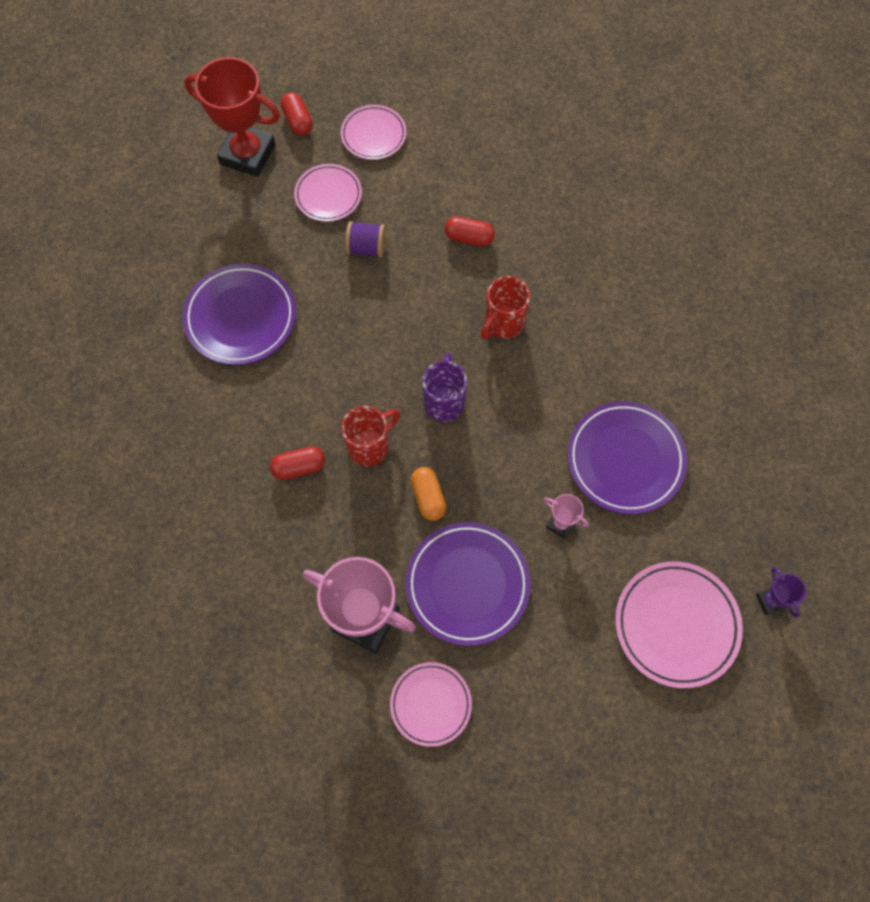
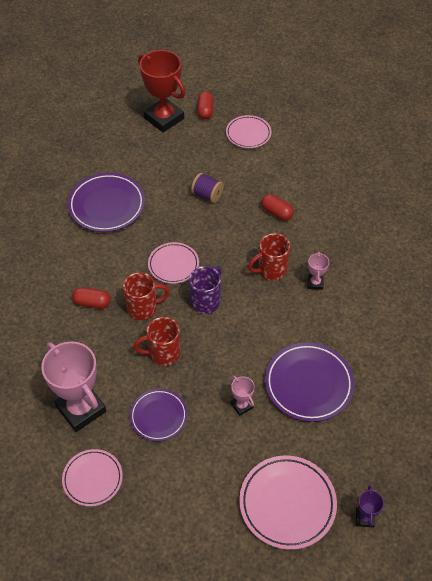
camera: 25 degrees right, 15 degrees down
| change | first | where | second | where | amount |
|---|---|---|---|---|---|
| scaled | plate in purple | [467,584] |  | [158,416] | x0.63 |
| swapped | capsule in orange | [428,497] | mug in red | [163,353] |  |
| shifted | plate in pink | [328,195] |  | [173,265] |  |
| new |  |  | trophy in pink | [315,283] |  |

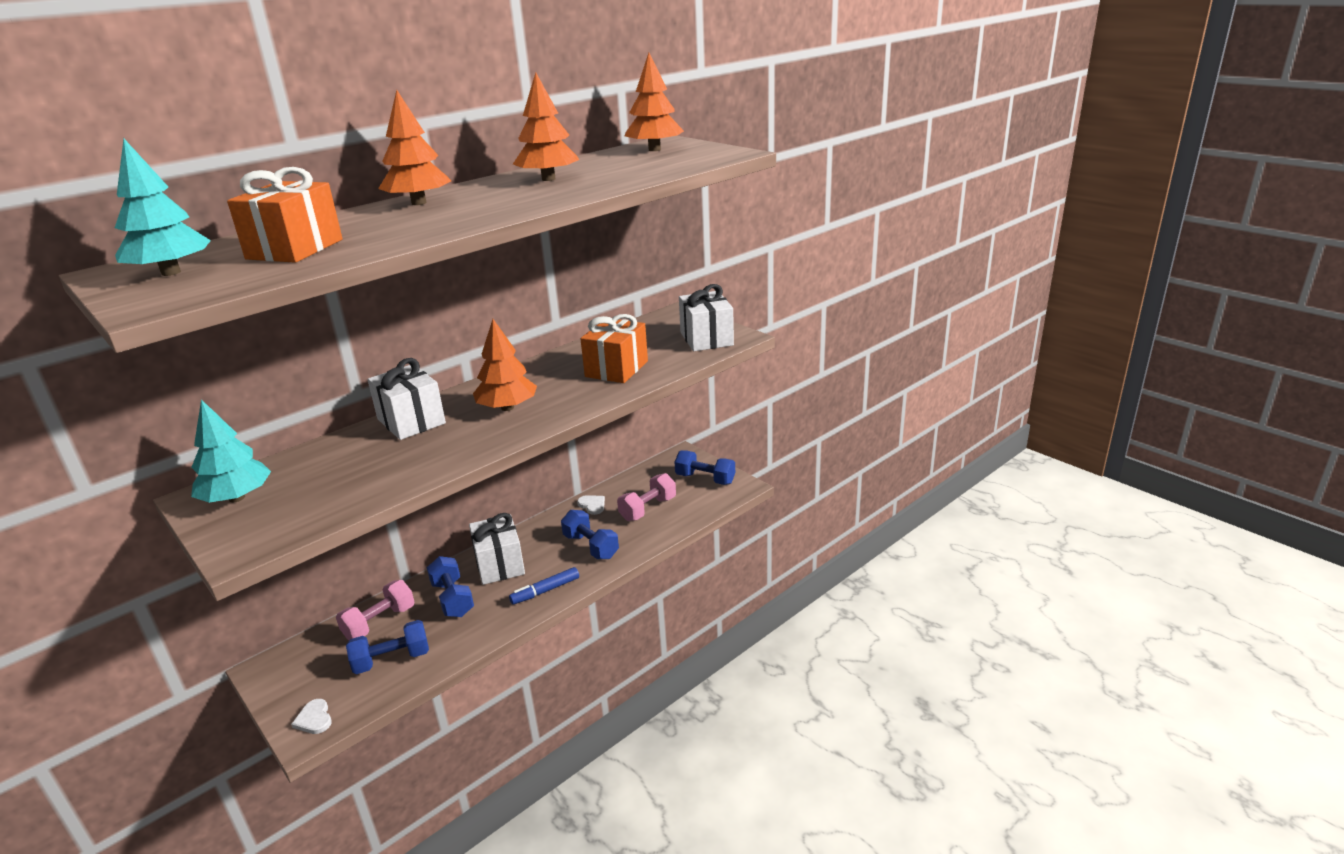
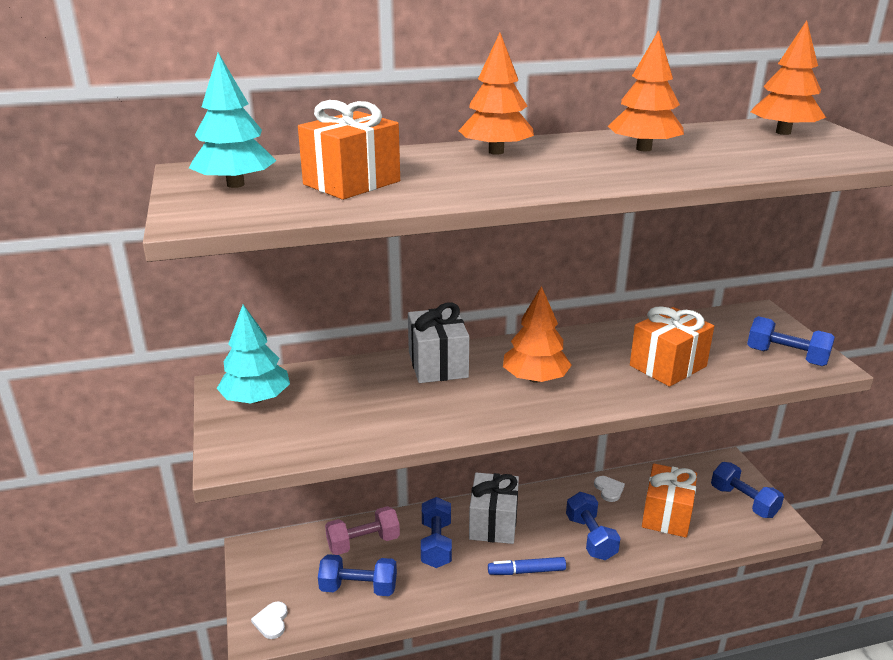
camera: 25 degrees right, 0 degrees up
| change | first | where | second | where | amount |
|---|---|---|---|---|---|
| swapped | dumbbell in pink | [648,509] | gift in orange | [666,515] |  |
| swapped | gift in white | [706,339] | dumbbell in blue | [786,357] |  |

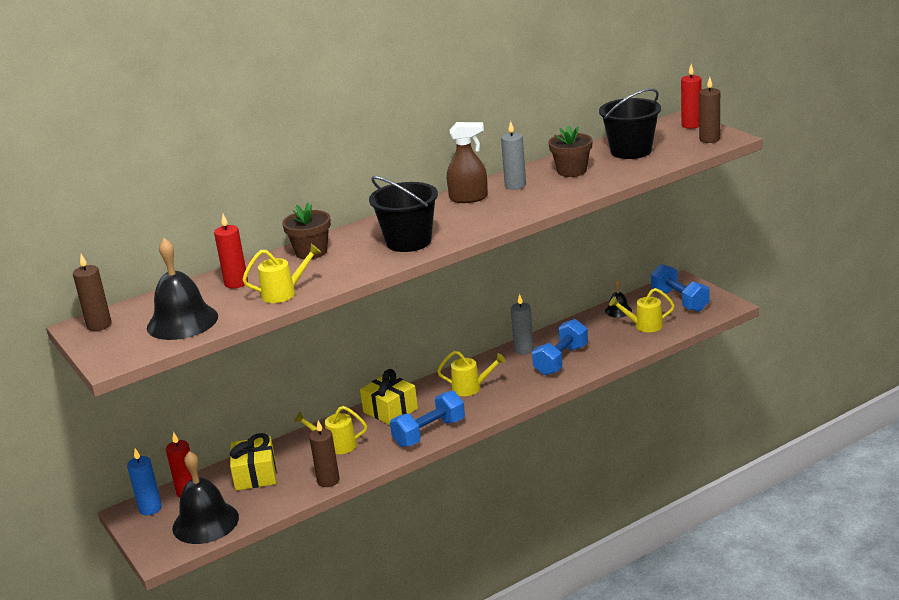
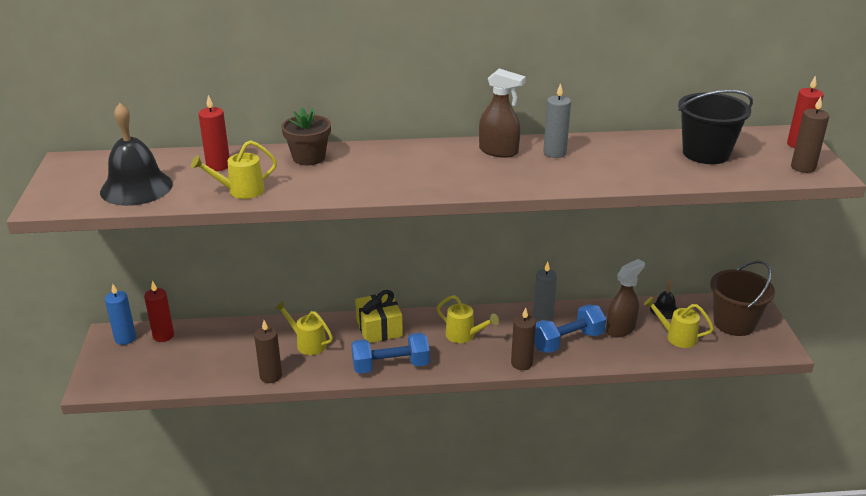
camera: 25 degrees right, 5 degrees up
| change | first | where | second | where | amount |
|---|---|---|---|---|---|
| rotated | watering can in yellow | [284,293] |  | [240,191] | 150 degrees clockwise |
| shifted | candle in brown | [99,325] |  | [521,363] |  |
| new |  |  | spray bottle in brown | [621,329] |  |
| swapped | dumbbell in blue | [679,300] | bucket in brown | [734,323] |  |
| gone | bell in black | [205,522] |  |  |  |
| gone | gift in yellow | [255,475] |  |  |  |
| gone | bucket in black | [408,242] |  |  |  |
| gone | flower pot in brown | [572,171] |  |  |  |

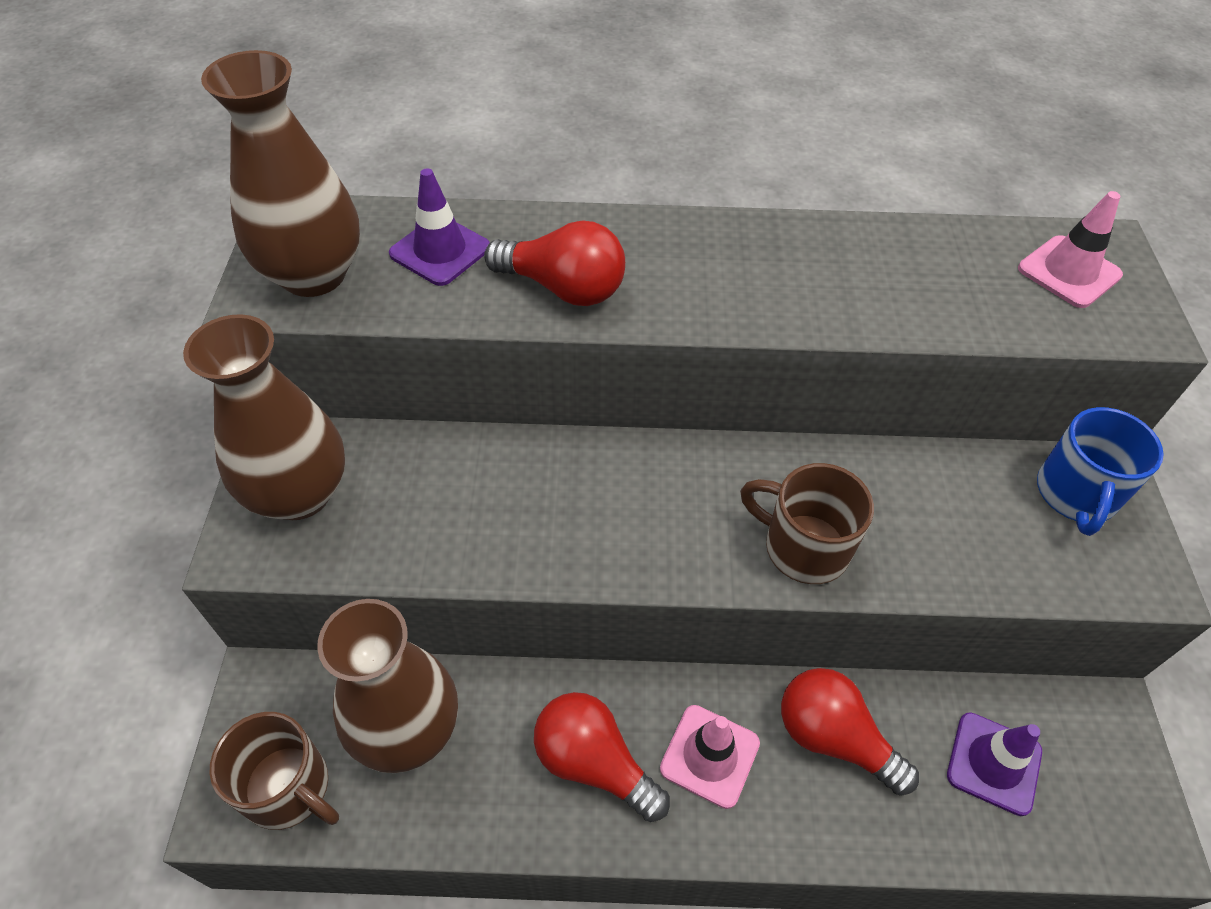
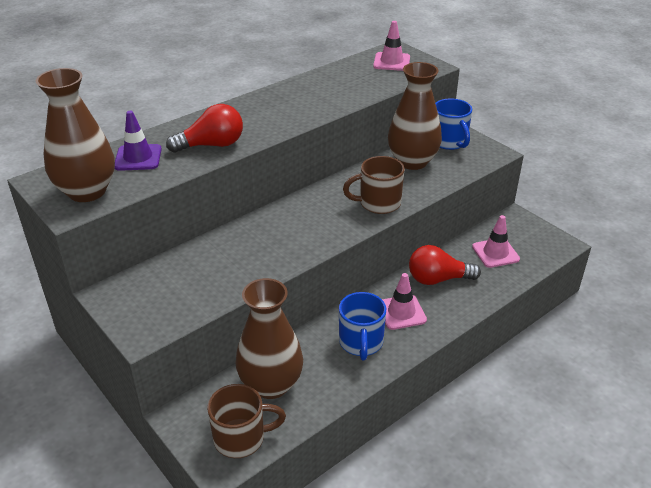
camera: 40 degrees left, 15 degrees down
| change | first | where | second | where | amount |
|---|---|---|---|---|---|
| swapped | light bulb in red | [594,763] | mug in blue | [361,343] |  |
| shifted | vase in brown | [299,493] |  | [412,161] |  |
| repainted | traffic cone in purple | [994,763] | traffic cone in pink | [495,253] |  |

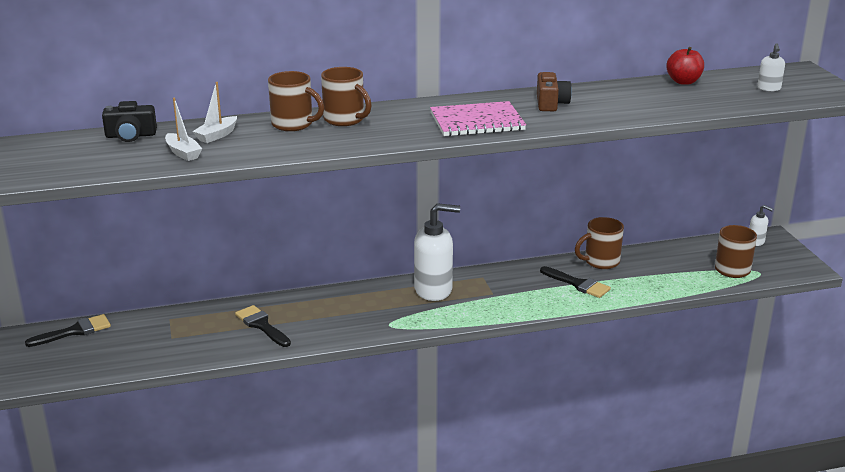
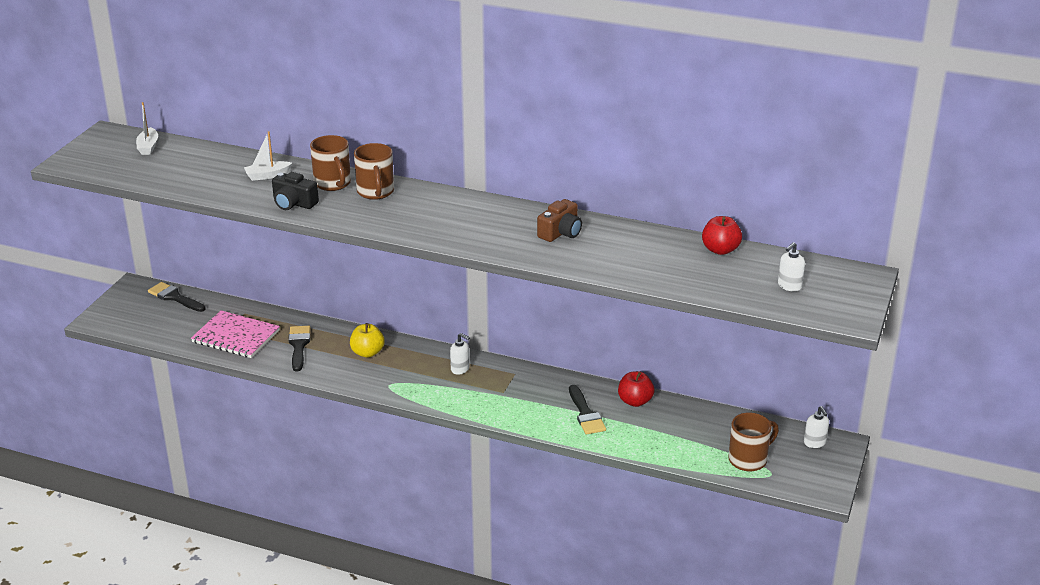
camera: 35 degrees right, 5 degrees up
| change | first | where | second | where | amount |
|---|---|---|---|---|---|
| shifted | boat in white | [183,153] |  | [148,147] |  |
| rotated | brush in black | [74,331] |  | [174,297] | 150 degrees counterclockwise |
| shifted | notebook in pink | [477,122] |  | [236,336] |  |
| shifted | camera in black | [131,136] |  | [293,203] |  |
| new |  |  | apple in yellow | [367,352] |  |
| scaled | soap dispenser in white | [434,290] |  | [460,369] | x0.47 |
| swapped | mug in brown | [600,262] | apple in red | [635,401] |  |

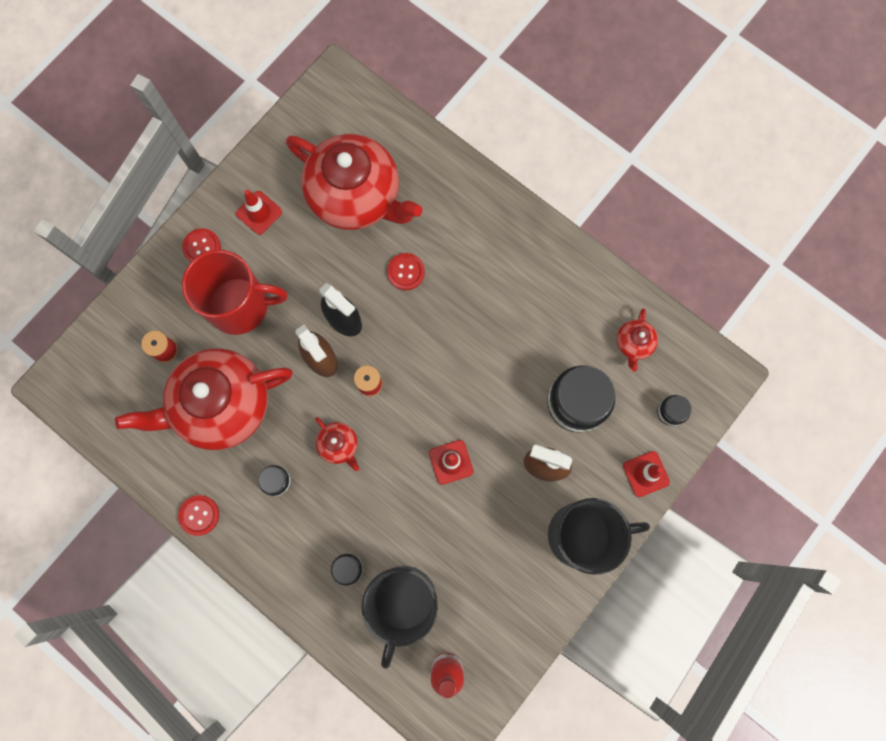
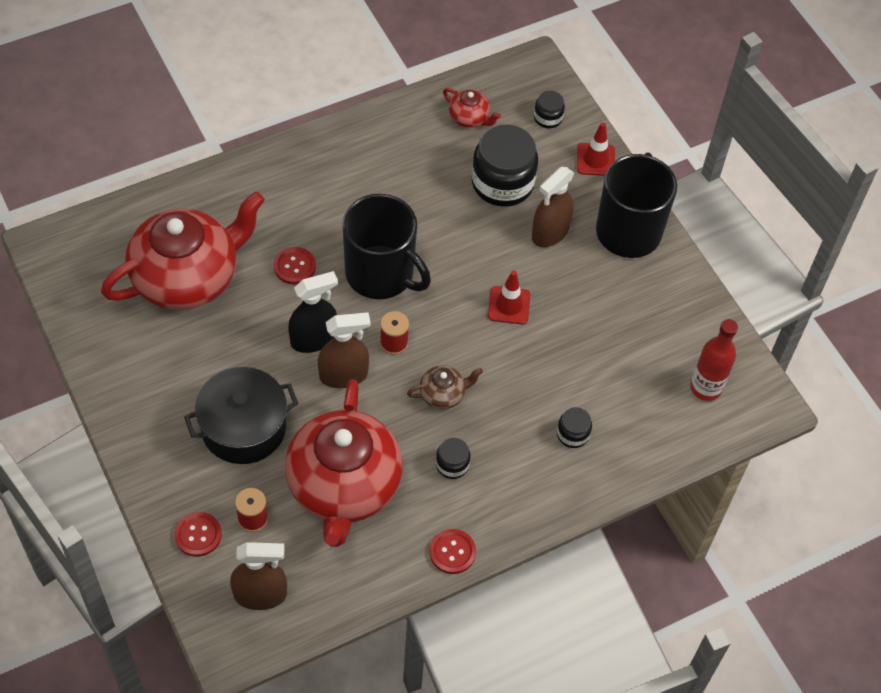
camera: 70 degrees left, 20 degrees down
| change | first | where | second | where | amount |
|---|---|---|---|---|---|
| shifted | button in red | [202,247] |  | [198,535] |  |
| swapped | mug in red | [240,305] | pot in black | [243,428] |  |
| new |  |  | spray bottle in brown | [260,594] |  |
| shifted | mug in black | [403,602] |  | [381,274] |  |
| repainted | teapot in red | [339,445] | teapot in brown | [443,394] |  |
| gone | traffic cone in red | [259,213] |  |  |  |

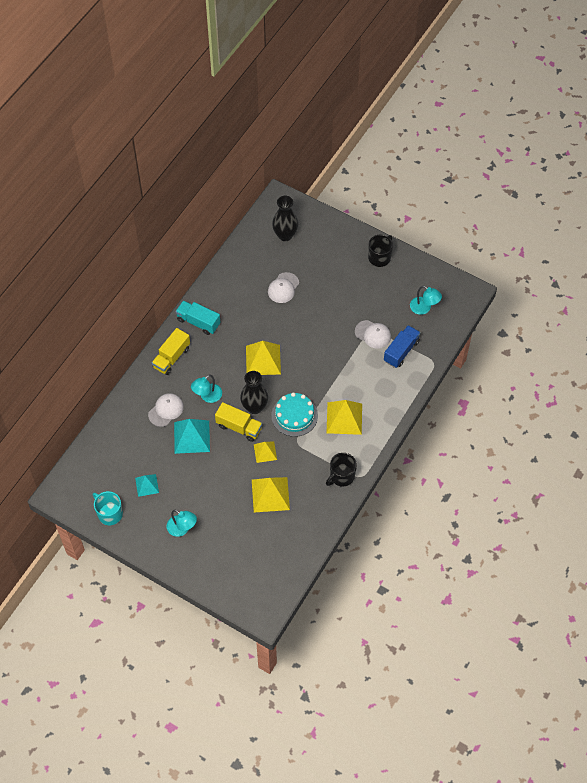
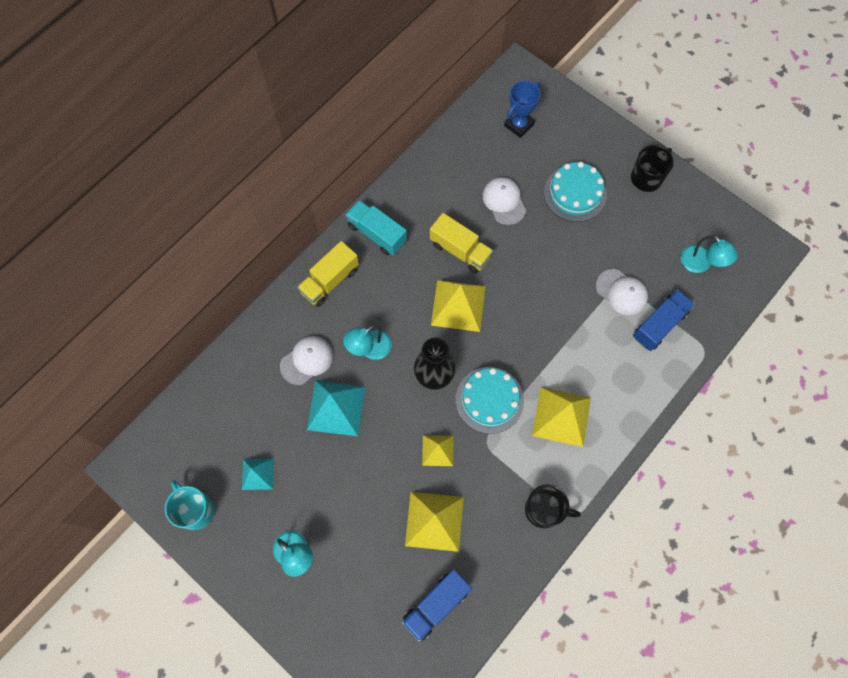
camera: 10 degrees right, 10 degrees up
| change | first | where | second | where | amount |
|---|---|---|---|---|---|
| new |  |  | truck in blue | [436,605] |  |
| shifted | truck in yellow | [239,427] |  | [460,250] |  |
| rotated | cap in white | [283,288] |  | [504,201] | 120 degrees clockwise |
| swapped | vase in black | [285,235] | trophy in blue | [519,125] |  |
| rotated | mug in black | [341,476] |  | [544,510] | 135 degrees counterclockwise |
| new |  |  | cake in turquoise | [575,193] |  |

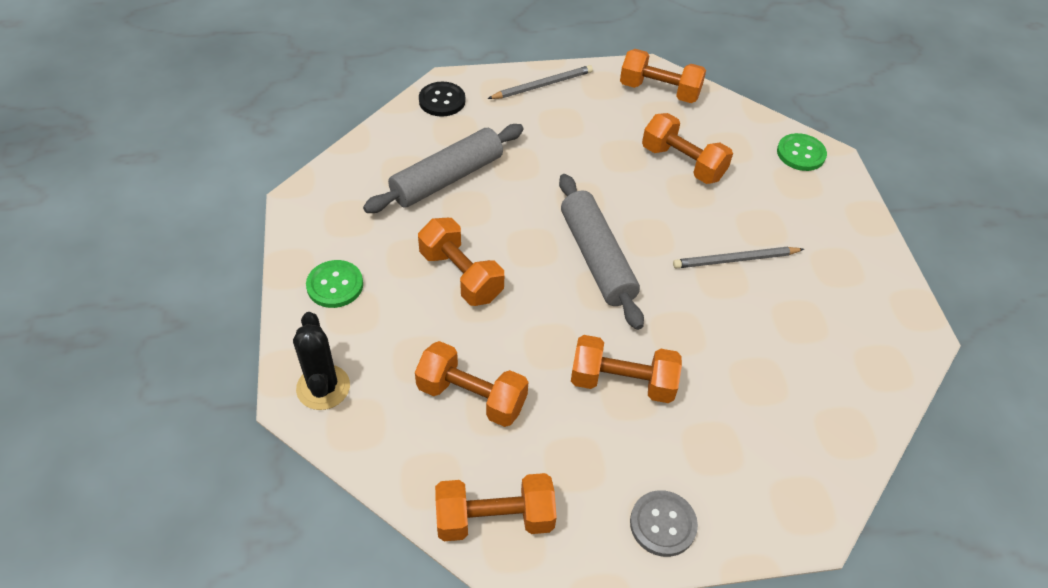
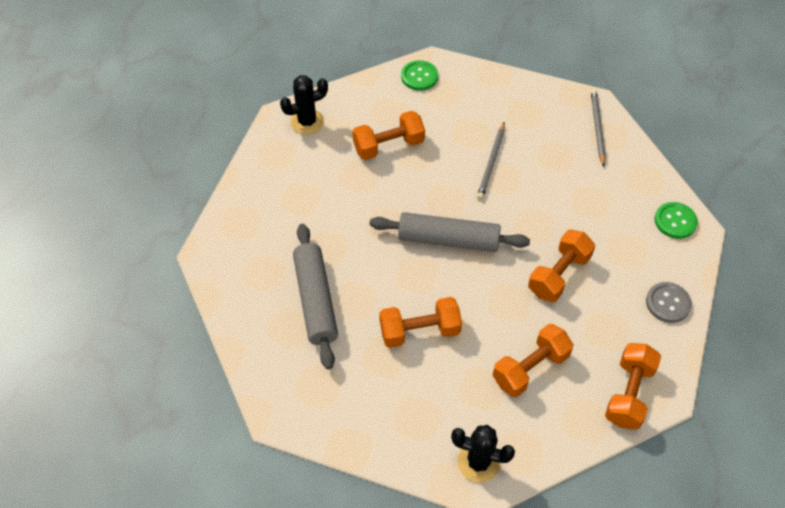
camera: 60 degrees left, 5 degrees up
| change | first | where | second | where | amount |
|---|---|---|---|---|---|
| swapped | dumbbell in orange | [659,91] | cactus in black | [307,122] |  |
| shifted | pencil in grey | [542,85] |  | [597,128] |  |
| shifted | button in green | [335,285] |  | [675,221] |  |
| gone | button in black | [442,100] |  |  |  |

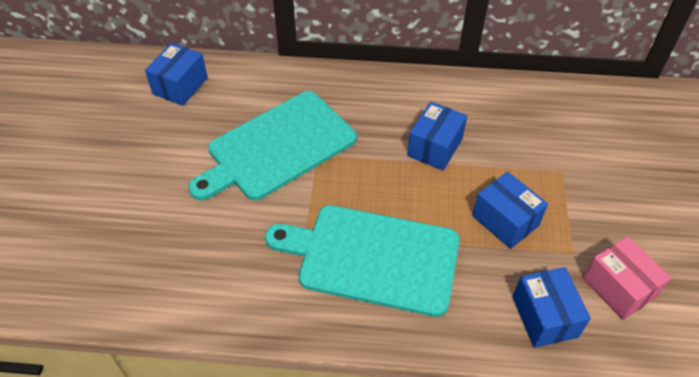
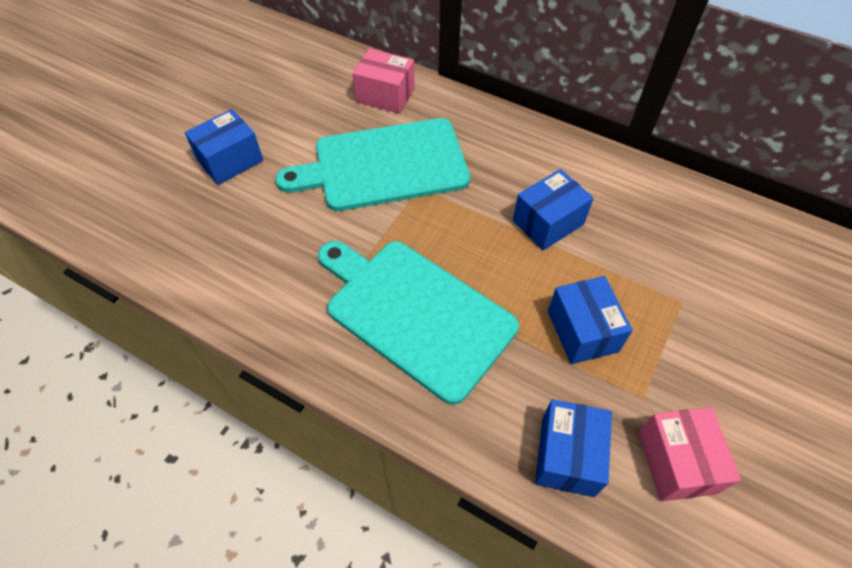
camera: 25 degrees right, 5 degrees up
| change | first | where | second | where | amount |
|---|---|---|---|---|---|
| shifted | box in blue | [180,86] |  | [230,160] |  |
| new |  |  | box in pink | [385,95] |  |

